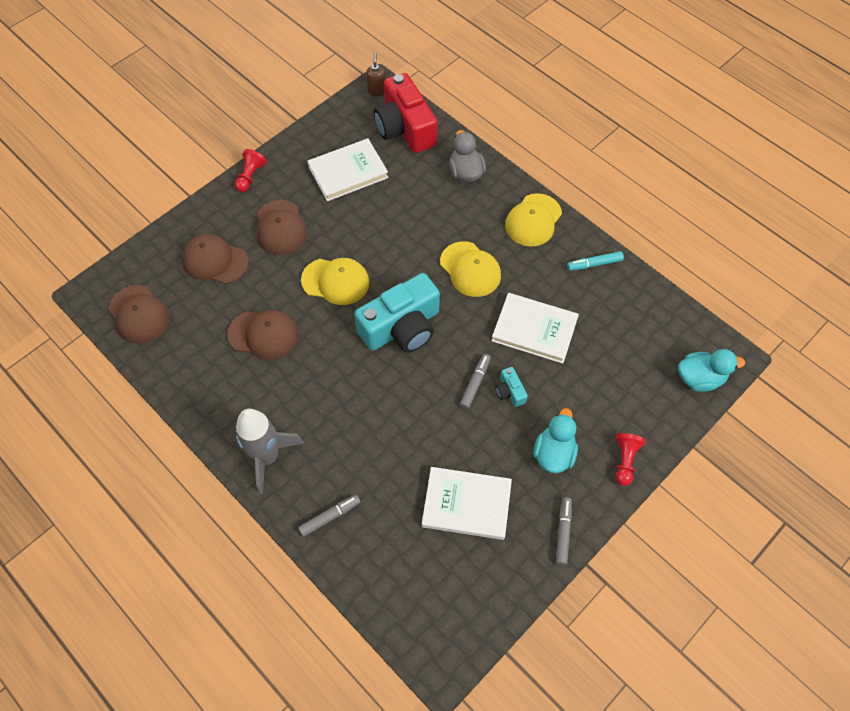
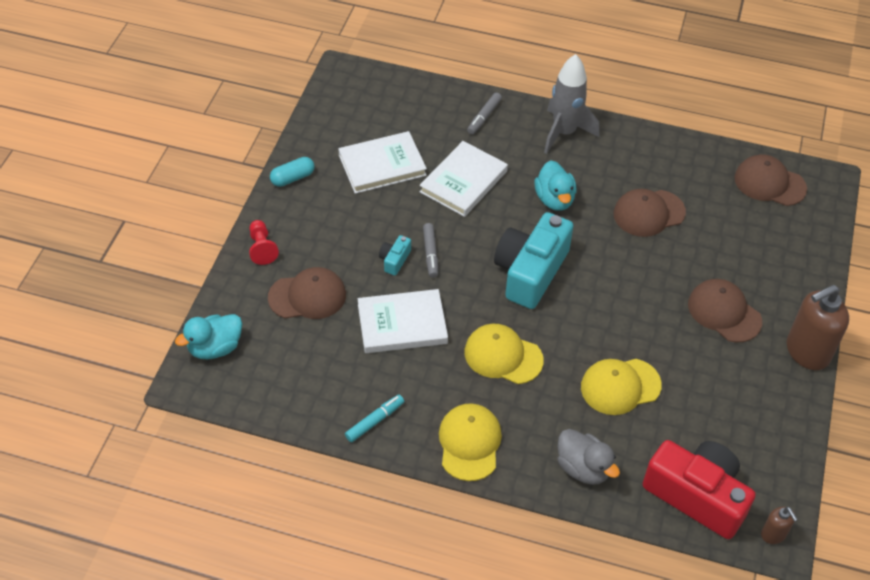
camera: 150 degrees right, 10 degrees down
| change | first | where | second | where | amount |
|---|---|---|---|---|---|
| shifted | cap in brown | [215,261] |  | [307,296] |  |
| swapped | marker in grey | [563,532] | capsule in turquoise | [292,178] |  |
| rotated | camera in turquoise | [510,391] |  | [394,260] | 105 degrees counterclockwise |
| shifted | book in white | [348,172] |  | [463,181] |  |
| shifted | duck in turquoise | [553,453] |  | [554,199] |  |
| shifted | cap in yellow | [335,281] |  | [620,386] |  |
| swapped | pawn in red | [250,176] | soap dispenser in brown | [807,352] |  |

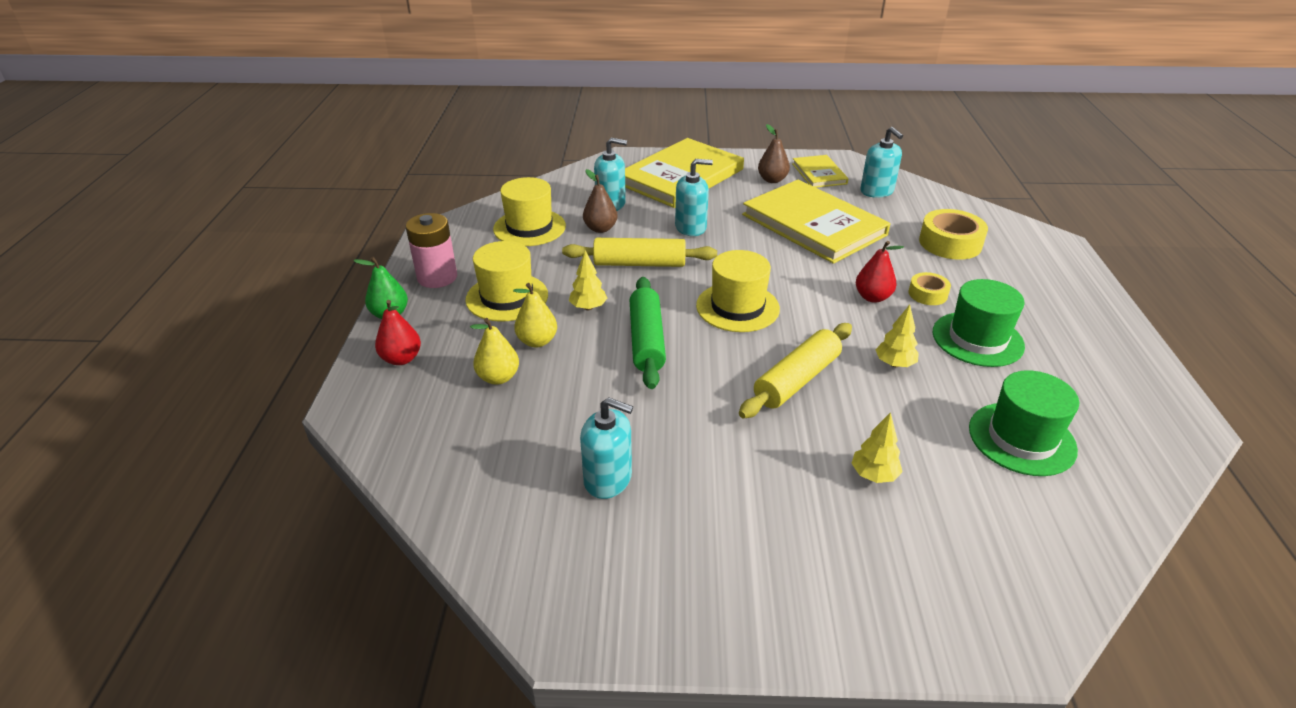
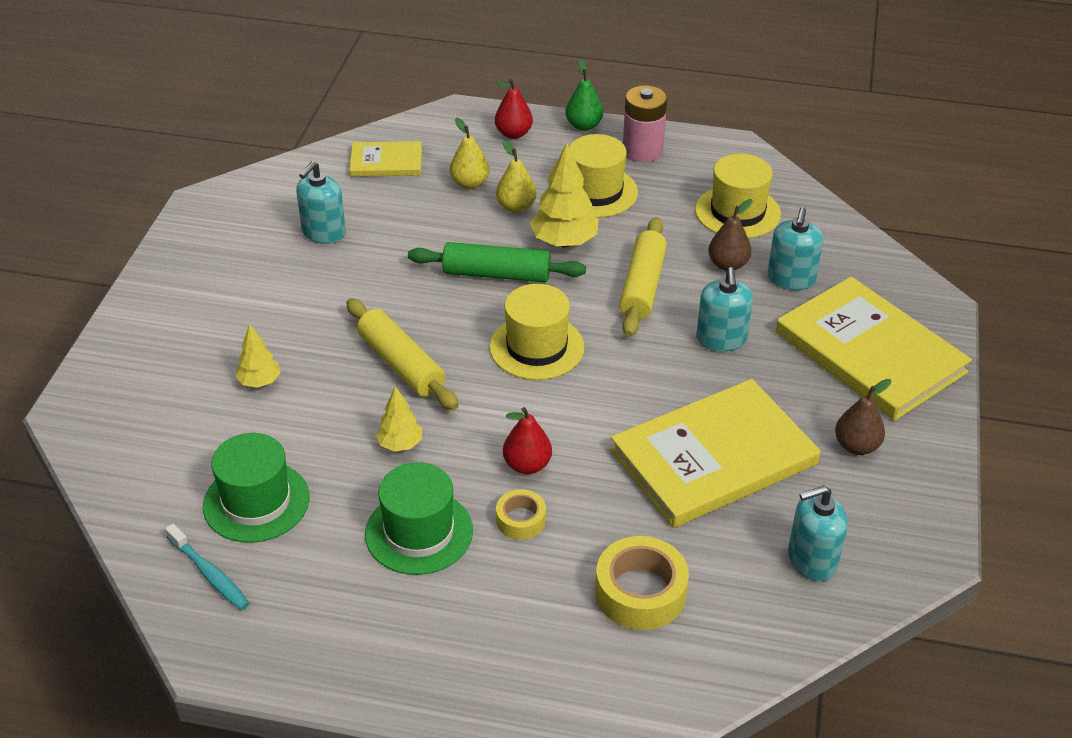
camera: 100 degrees right, 5 degrees up
| change | first | where | second | where | amount |
|---|---|---|---|---|---|
| new |  |  | toothbrush in turquoise | [209,574] |  |
| shifted | book in yellow | [819,173] |  | [386,162] |  |
| scaled | tree in yellow | [588,307] |  | [564,242] | x1.71 |

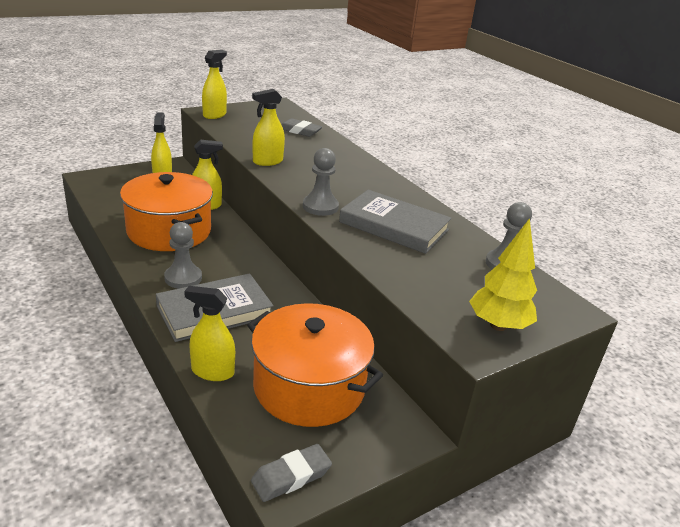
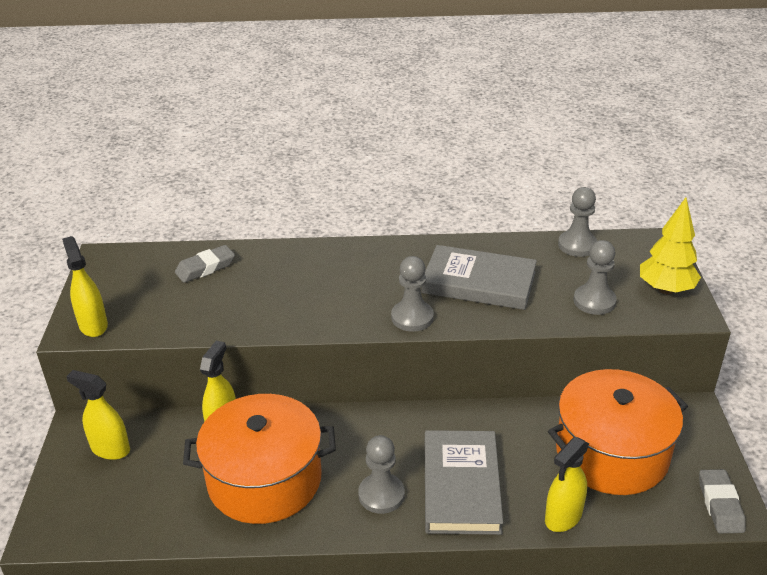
camera: 55 degrees left, 5 degrees up
| change | first | where | second | where | amount |
|---|---|---|---|---|---|
| rotated | book in grey | [394,226] |  | [479,282] | 45 degrees clockwise |
| new |  |  | pawn in grey | [594,301] |  |
| gone | spray bottle in yellow | [267,161] |  |  |  |

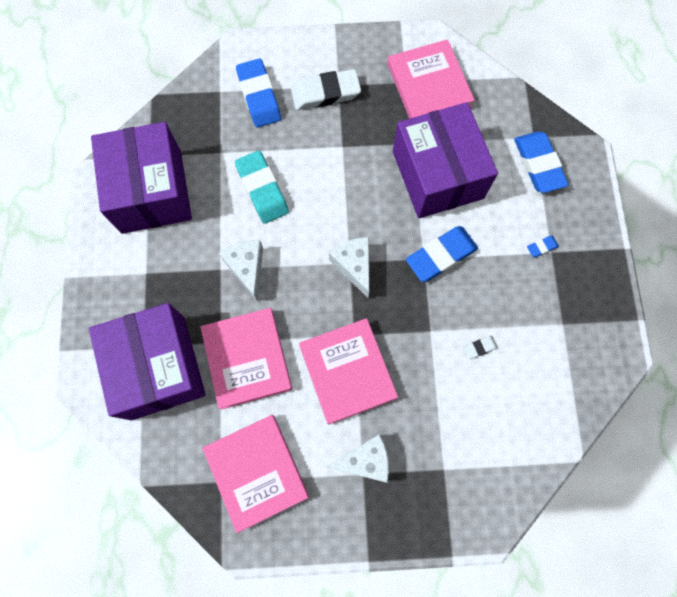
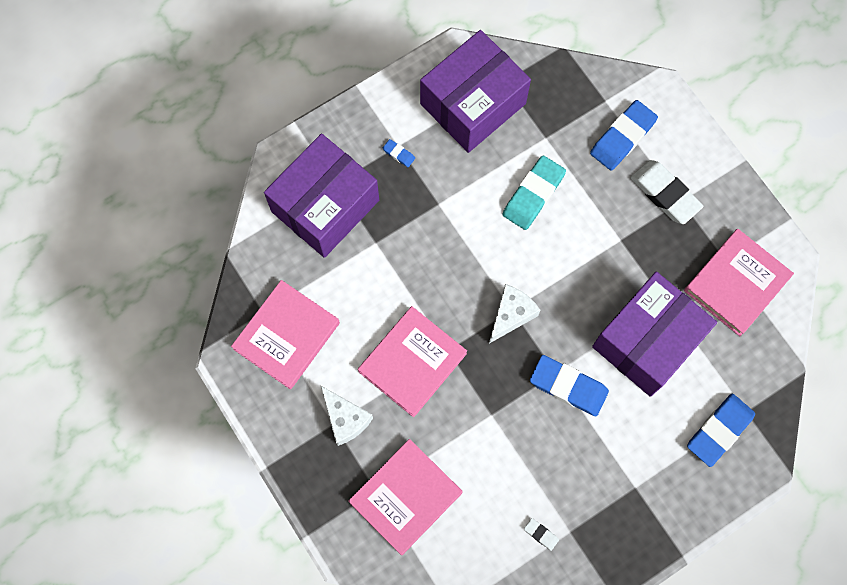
camera: 60 degrees right, 0 degrees up
| change | first | where | second | where | amount |
|---|---|---|---|---|---|
| shifted | book in pink | [247,359] |  | [405,497] |  |
| shifted | eraser in blue | [541,247] |  | [398,154] |  |
| shifted | eraser in white | [480,347] |  | [541,534] |  |
| gone | cheese in white | [247,268] |  |  |  |

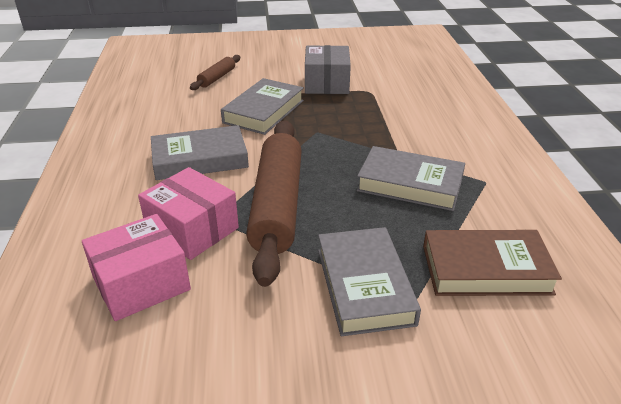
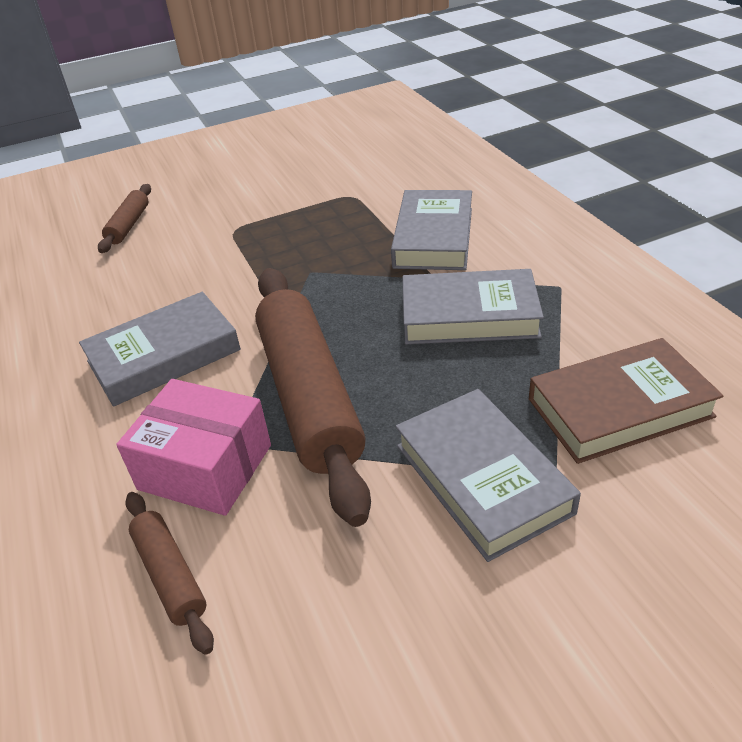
camera: 15 degrees left, 5 degrees up
| change | first | where | second | where | amount |
|---|---|---|---|---|---|
| swapped | box in pink | [141,283] | rolling pin in brown | [170,575] |  |
| shifted | book in grey | [264,111] |  | [433,237] |  |
| gone | box in grey | [326,83] |  |  |  |

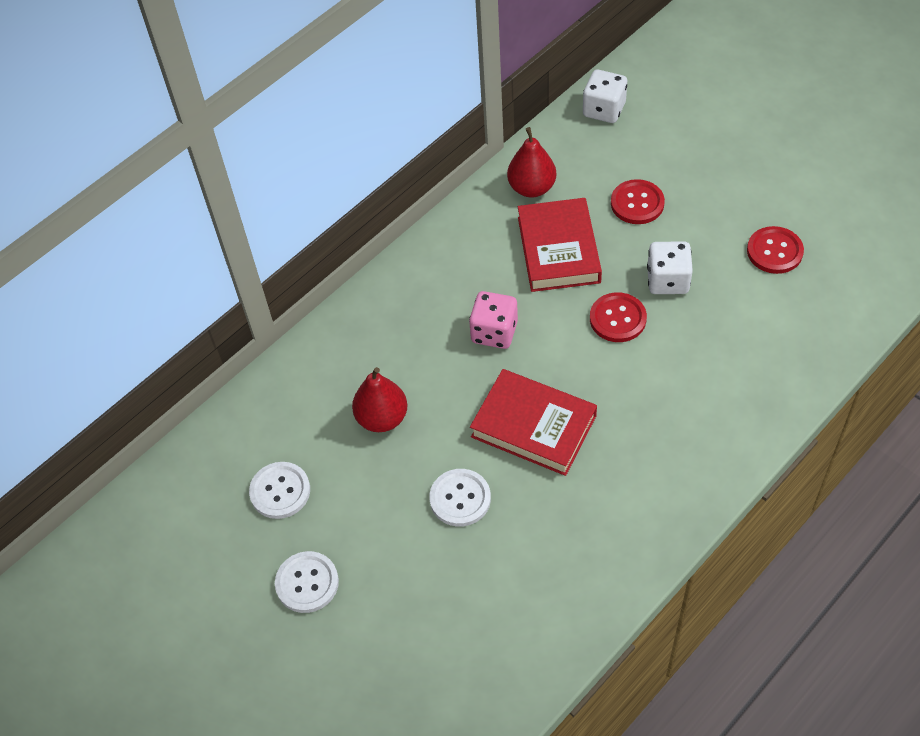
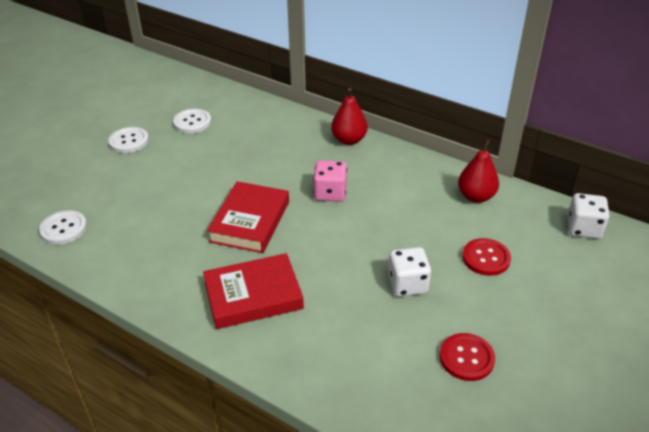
camera: 75 degrees right, 15 degrees down
| change | first | where | second | where | amount |
|---|---|---|---|---|---|
| shifted | button in white | [460,498] |  | [63,228] |  |
| shifted | book in red | [558,250] |  | [253,295] |  |
| shifted | pear in red | [382,418] |  | [349,140] |  |
| gone | button in red | [617,319] |  |  |  |

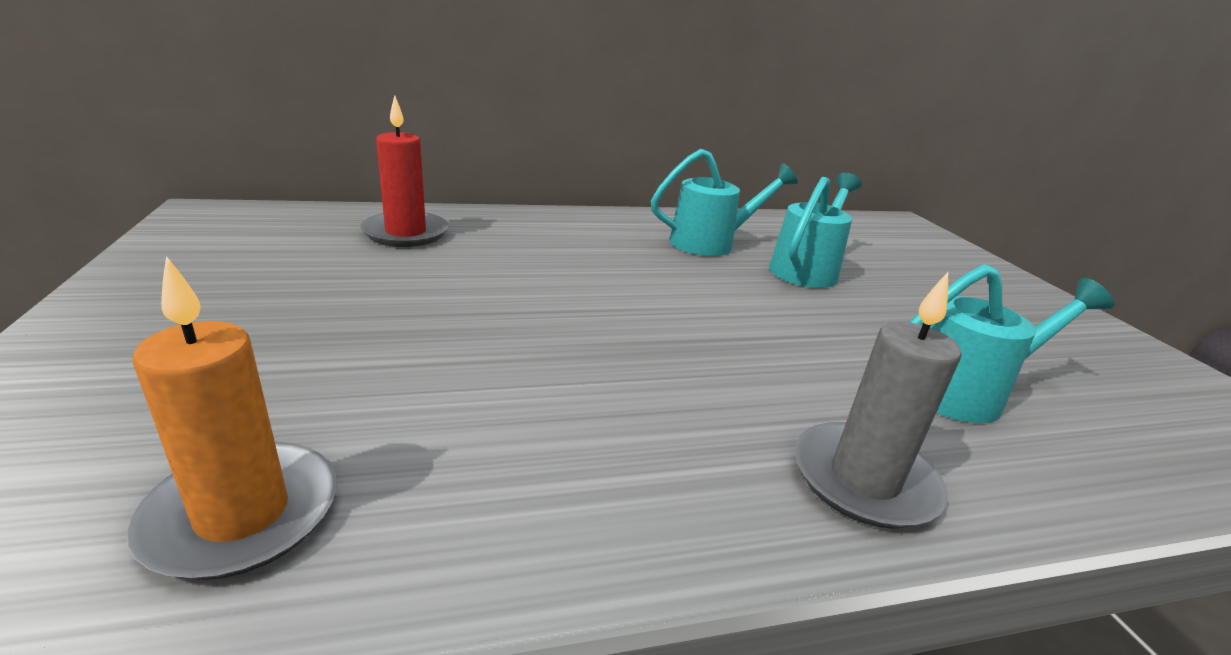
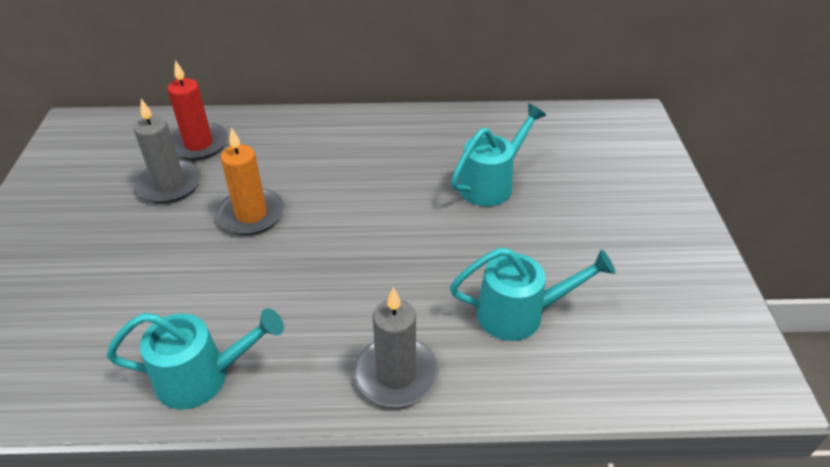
camera: 15 degrees right, 15 degrees up
| change | first | where | second | where | amount |
|---|---|---|---|---|---|
| shifted | watering can in turquoise | [711,243] |  | [203,377] |  |
| new |  |  | candle in grey | [170,185] |  |
| shifted | candle in orange | [242,514] |  | [251,214] |  |

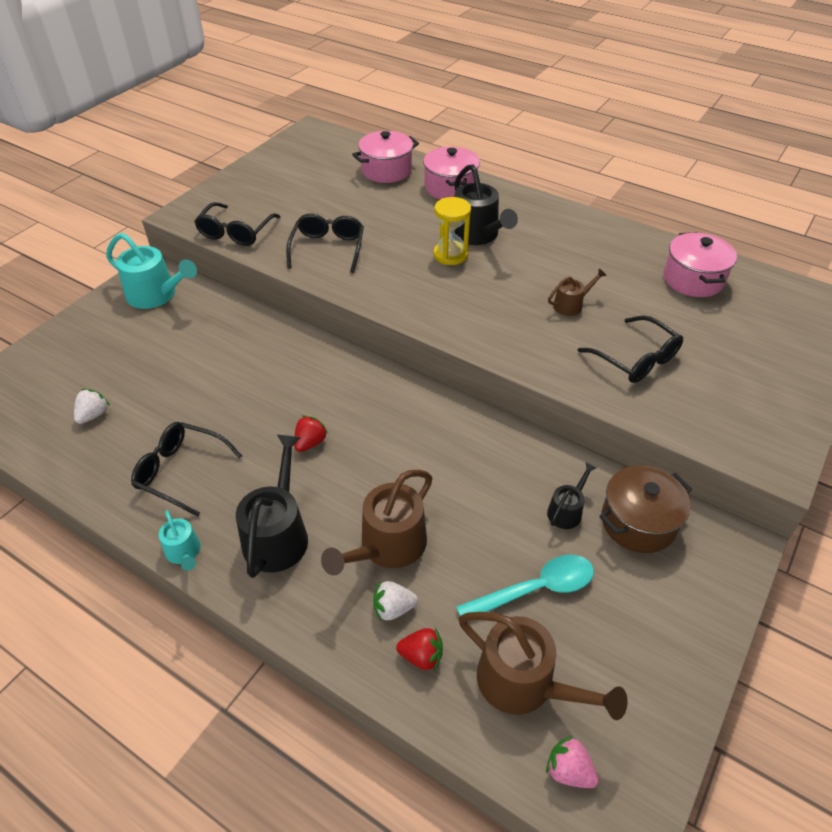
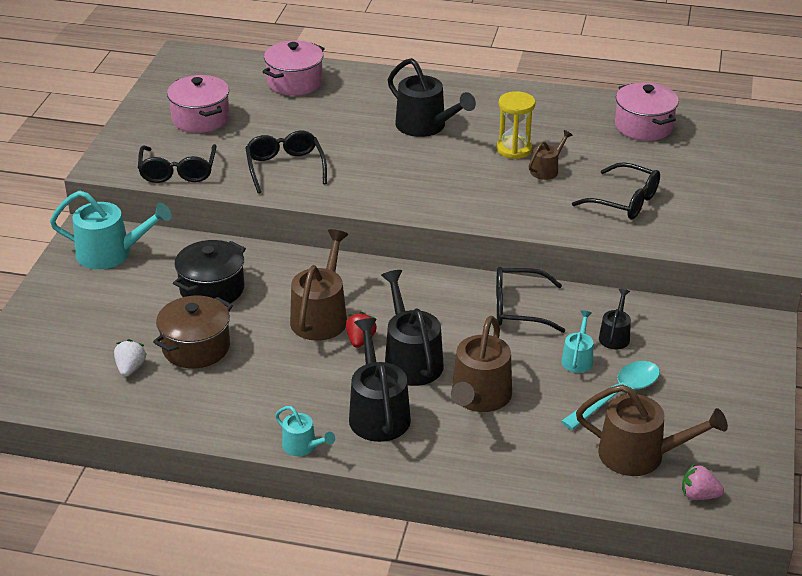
camera: 20 degrees left, 10 degrees down
| change | first | where | second | where | amount |
|---|---|---|---|---|---|
| shifted | pot in brown | [638,522] |  | [196,347] |  |
| shifted | pot in pink | [450,187] |  | [200,118] |  |
| new |  |  | pot in black | [212,289] |  |
| new |  |  | watering can in brown | [321,316] |  |
| new |  |  | watering can in black | [411,360] |  |
| shifted | hourglass in yellow | [450,255] |  | [514,149] |  |
| shifted | glasses in black | [181,471] |  | [518,308] |  |
| new |  |  | watering can in turquoise | [578,359] |  |
| gone | strawberry in white | [393,608] |  |  |  |
| gone | strawberry in red | [421,656] |  |  |  |

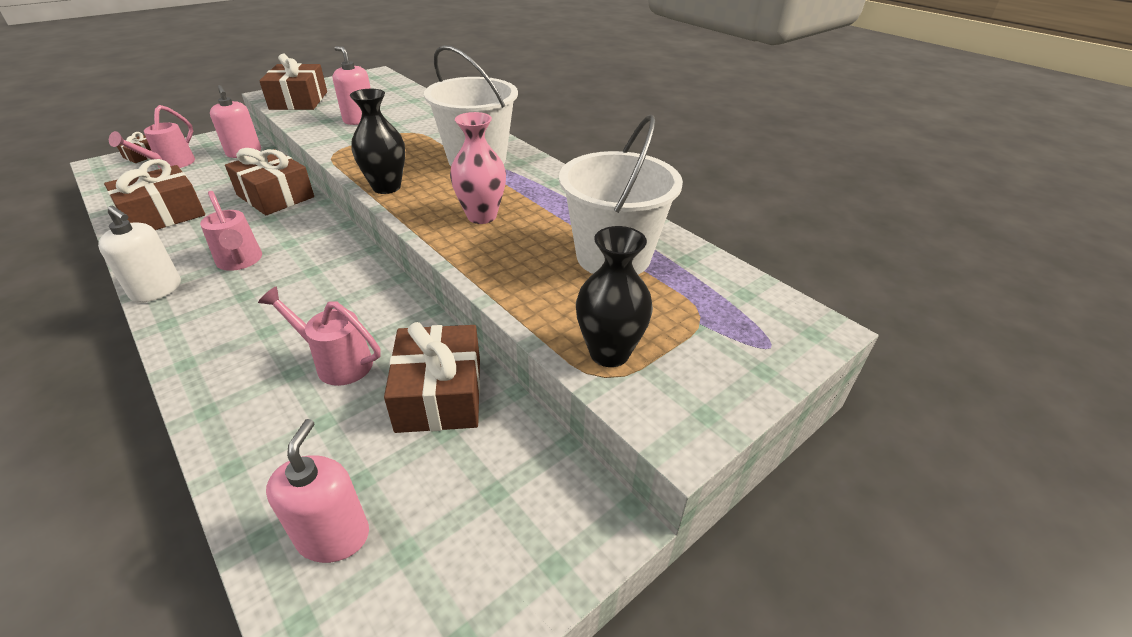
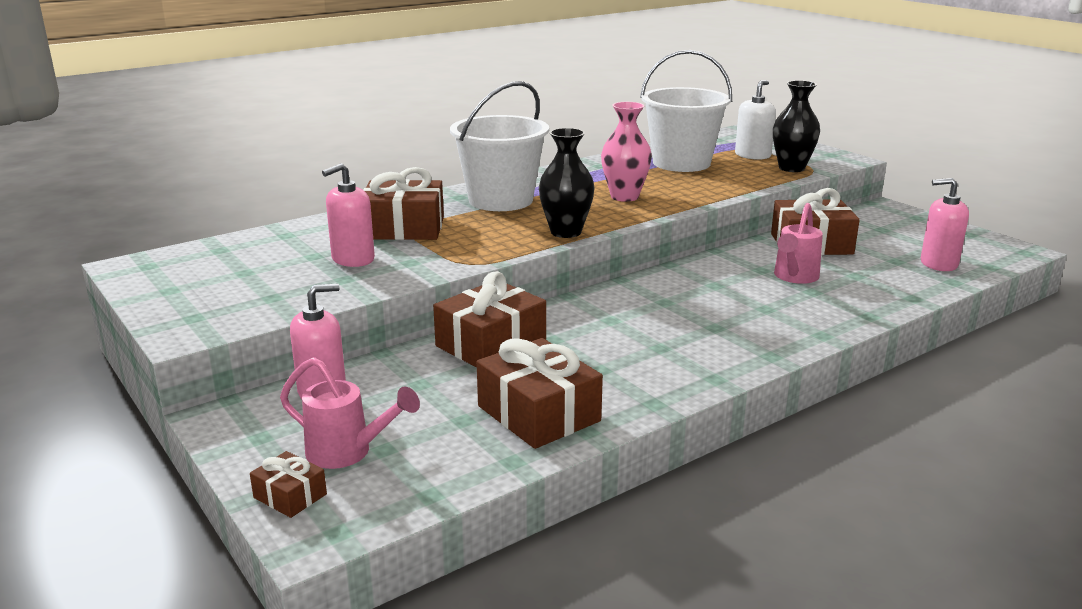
camera: 85 degrees left, 15 degrees down
| change | first | where | second | where | amount |
|---|---|---|---|---|---|
| shifted | gift in brown | [299,100] |  | [404,228] |  |
| shifted | soap dispenser in white | [157,290] |  | [752,155] |  |
| gone | watering can in pink | [240,262] |  |  |  |

